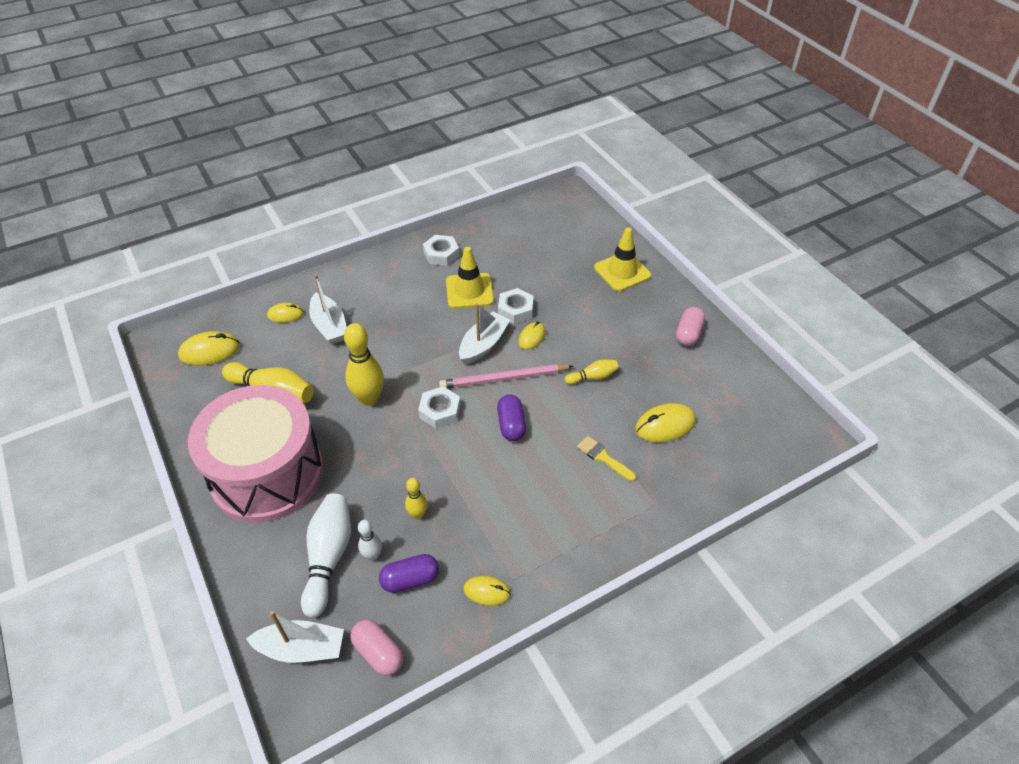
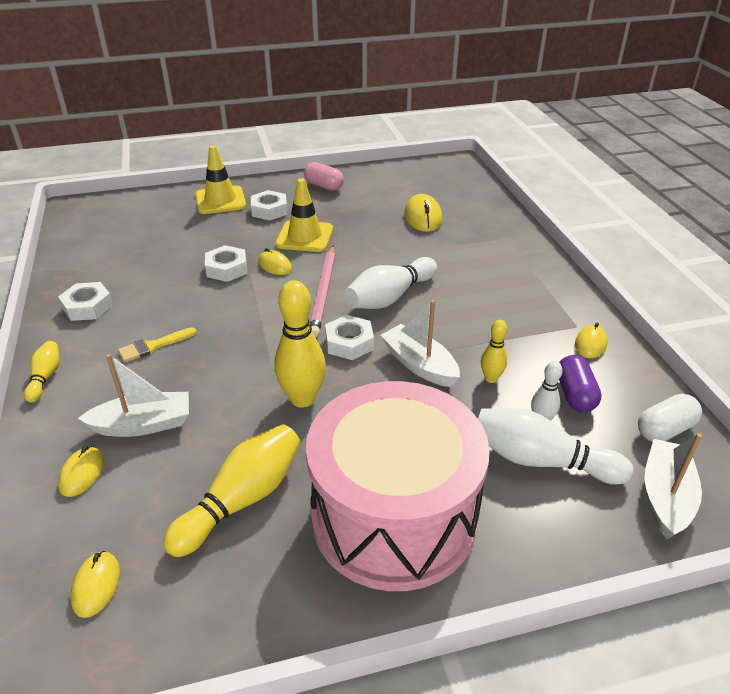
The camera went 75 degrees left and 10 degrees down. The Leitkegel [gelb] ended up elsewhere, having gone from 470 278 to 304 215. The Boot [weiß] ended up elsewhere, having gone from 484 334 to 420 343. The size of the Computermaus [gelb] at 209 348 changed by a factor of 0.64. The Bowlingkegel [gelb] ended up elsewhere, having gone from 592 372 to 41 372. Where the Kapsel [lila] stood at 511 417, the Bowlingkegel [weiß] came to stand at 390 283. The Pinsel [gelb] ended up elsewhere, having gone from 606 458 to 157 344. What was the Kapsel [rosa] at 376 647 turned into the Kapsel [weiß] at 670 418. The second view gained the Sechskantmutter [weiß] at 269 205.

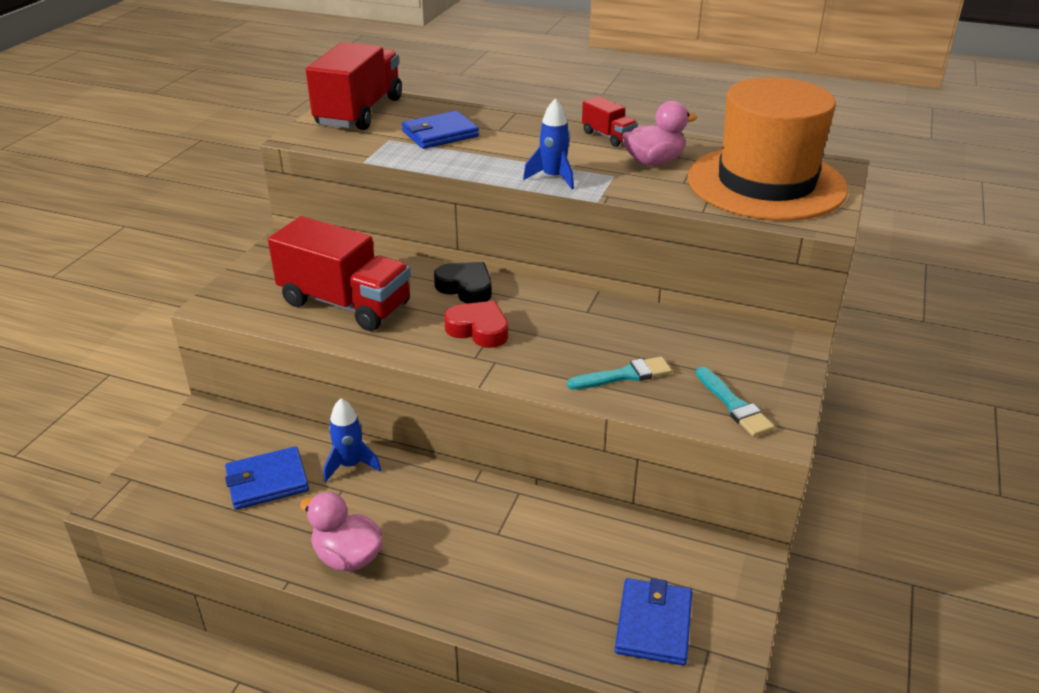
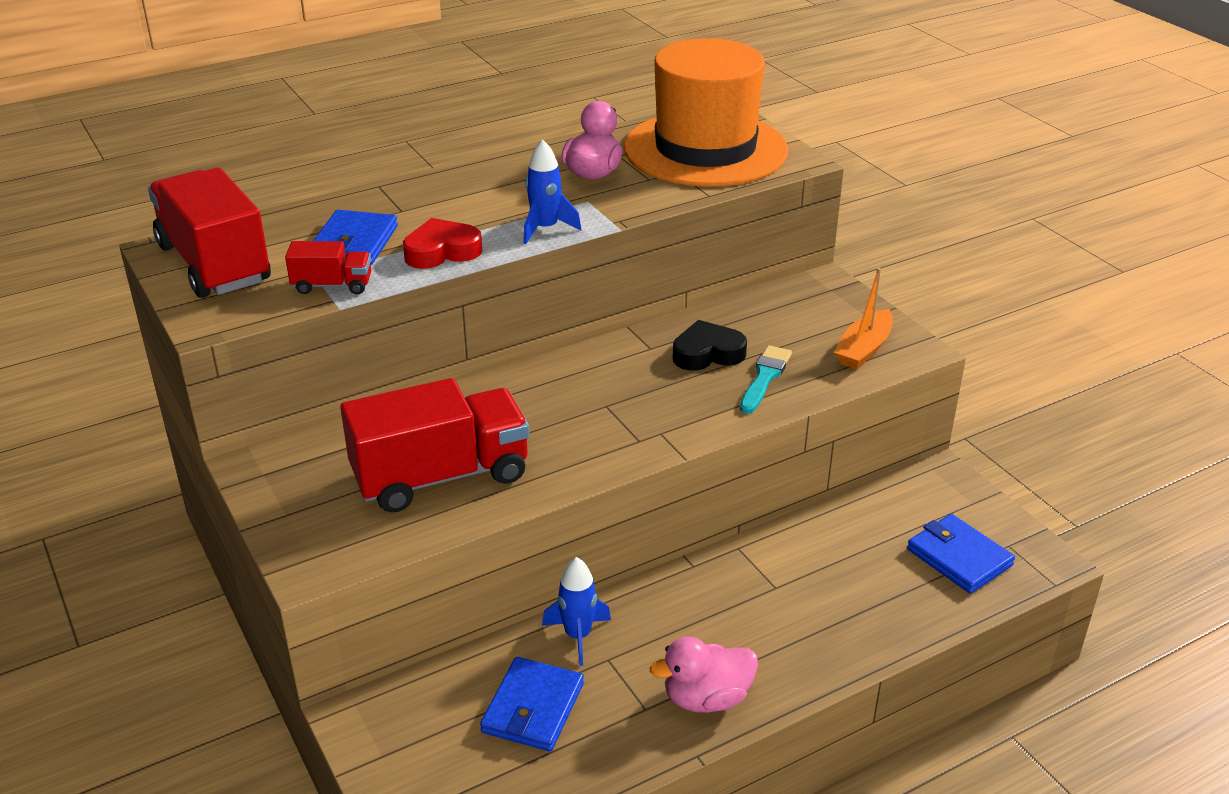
The camera went 50 degrees left and 0 degrees up. The Lastwagen [rot] ended up elsewhere, having gone from 610 121 to 328 268. The Herz [schwarz] ended up elsewhere, having gone from 463 283 to 710 345. The Herz [rot] ended up elsewhere, having gone from 476 324 to 442 243. Where the Pinsel [türkis] stood at 735 402, the Boot [orange] came to stand at 863 318.

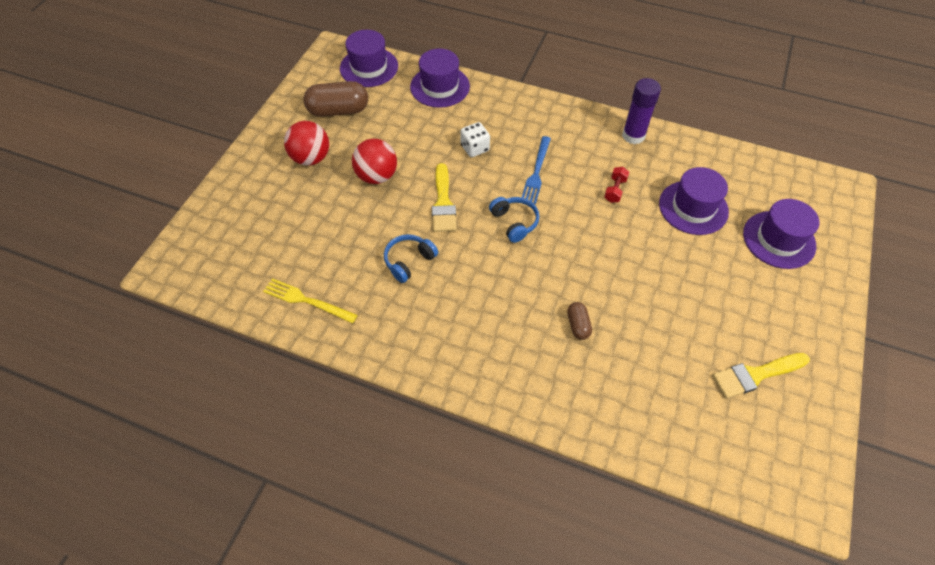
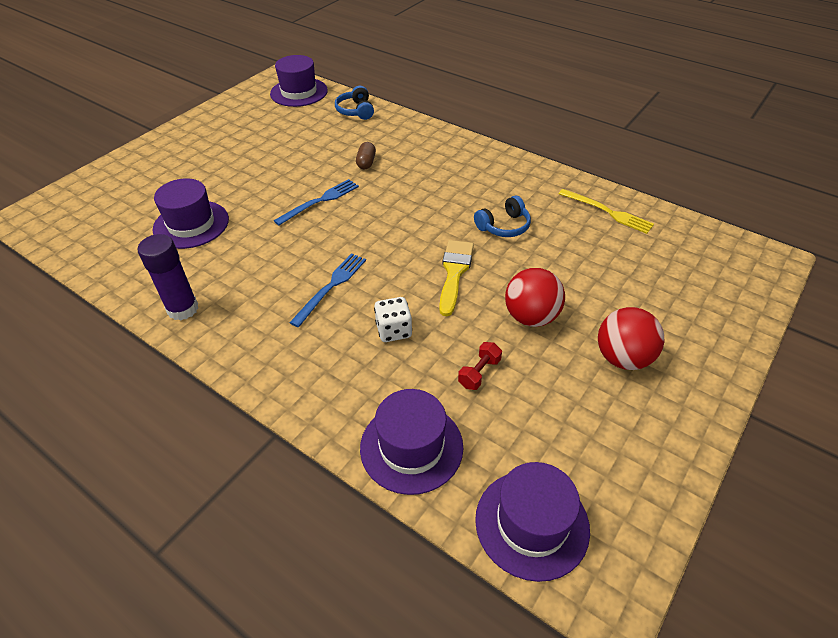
The camera went 165 degrees left and 10 degrees down. The second view lost the Kapsel [braun] at 335 99. The Hantel [rot] ended up elsewhere, having gone from 616 185 to 480 366. The Kopfhörer [blau] ended up elsewhere, having gone from 514 220 to 354 103. The Hut [lila] ended up elsewhere, having gone from 781 234 to 299 81. The second view lost the Pinsel [gelb] at 761 376. The second view gained the Gabel [blau] at 316 202.

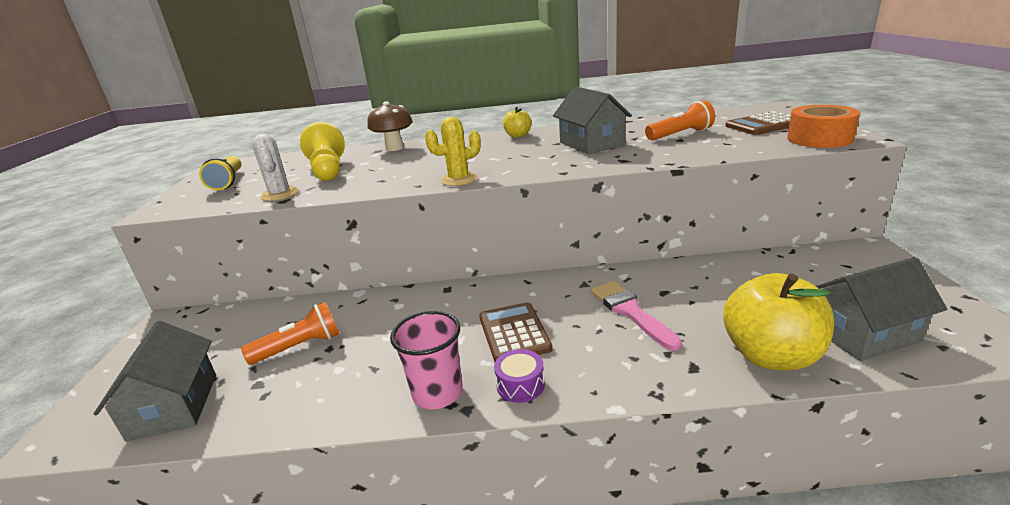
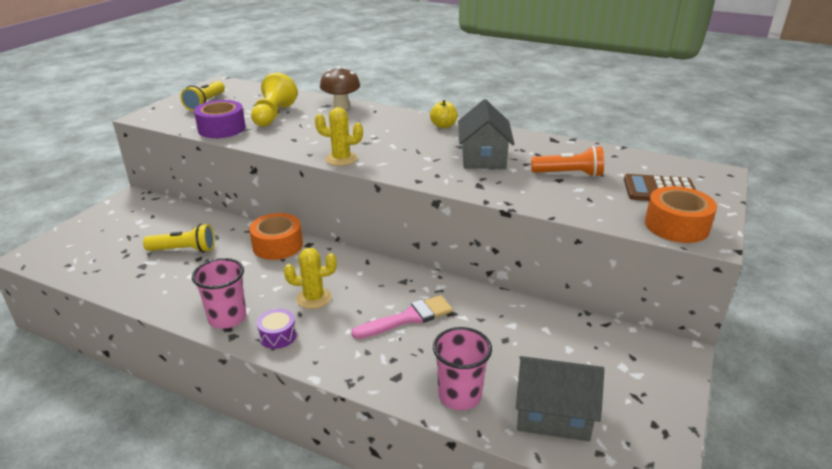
The camera went 25 degrees right and 5 degrees up. Where the Kaktus [weiß] stood at 275 167, the Klebeband [lila] came to stand at 220 119. Where the Apfel [gelb] stood at 778 322, the Becher [rosa] came to stand at 462 368. The Pinsel [rosa] at 636 316 ended up facing another way, 60 degrees clockwise from before. What was the Taschenlampe [orange] at 290 333 turned into the Taschenlampe [gelb] at 179 238. Where the Taschenrechner [braun] stood at 516 332, the Kaktus [gelb] came to stand at 310 278. The second view lost the Haus [grau] at 155 381. The second view gained the Klebeband [orange] at 276 236.

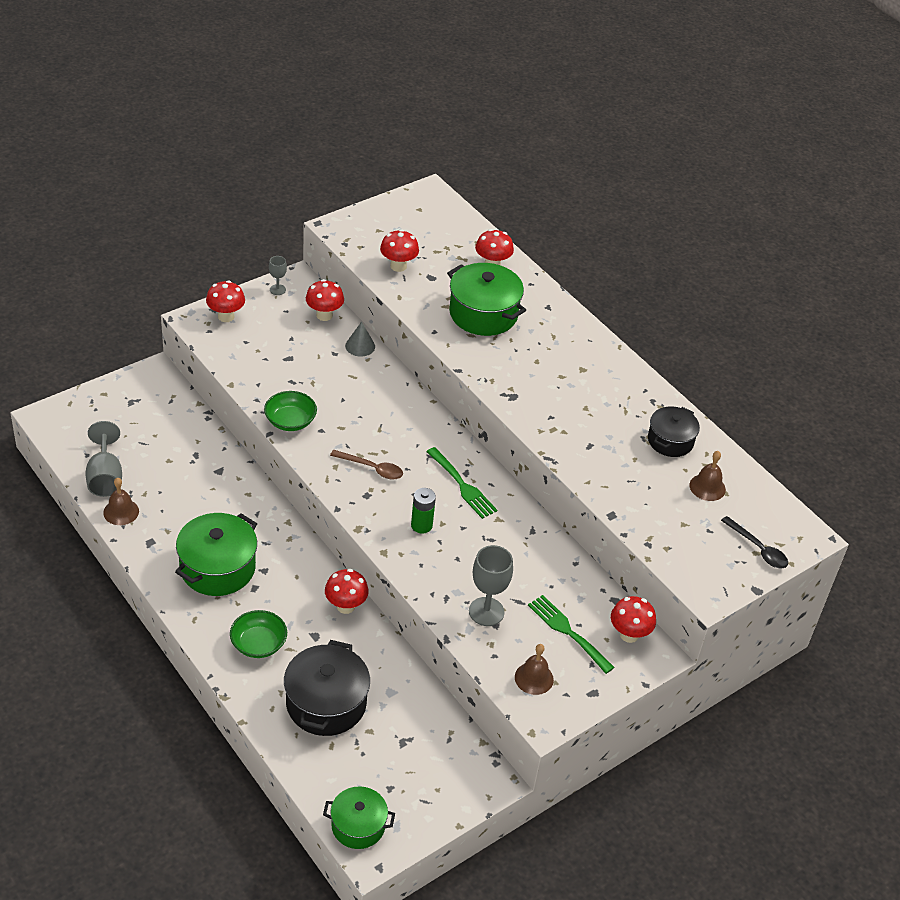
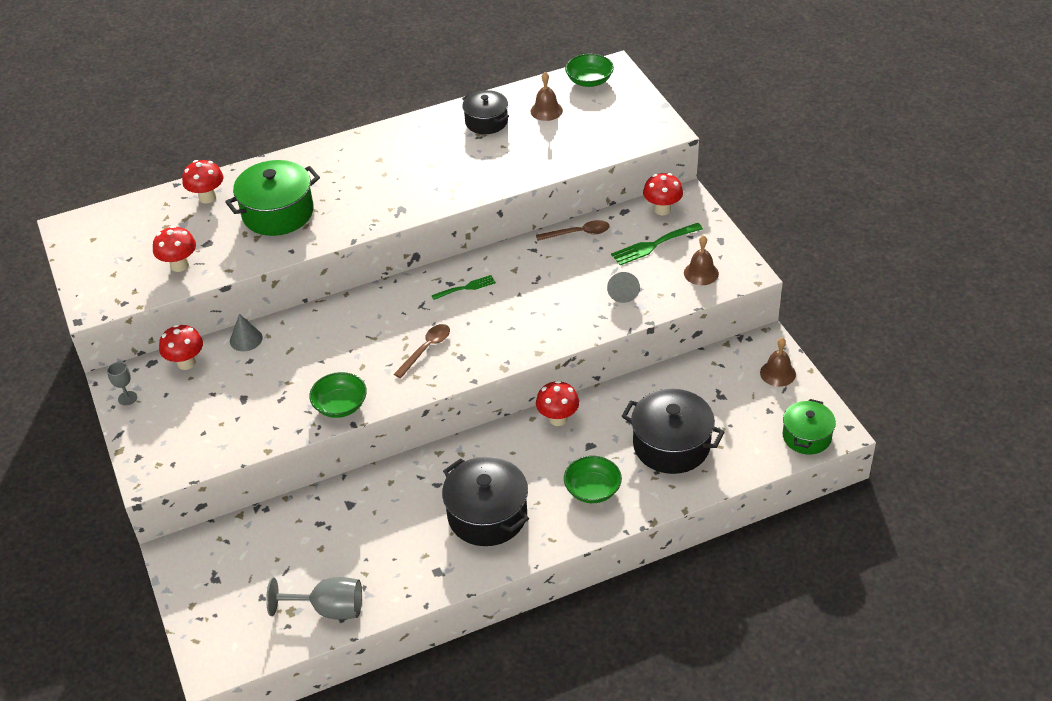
The camera went 70 degrees left and 0 degrees up. The second view lost the Pilz [rot] at 225 301. The size of the Gabel [grün] at 461 483 changed by a factor of 0.65. The Glocke [braun] ended up elsewhere, having gone from 121 501 to 778 362. The second view lost the Batterie [grün] at 423 510. What was the Kochtopf [grün] at 216 554 turned into the Kochtopf [schwarz] at 485 501. The second view lost the Löffel [schwarz] at 754 542. Where the Kelch [grau] stood at 491 585, the Kegel [grau] came to stand at 623 287. The second view gained the Schüssel [grün] at 589 70. The second view gained the Löffel [braun] at 573 230.

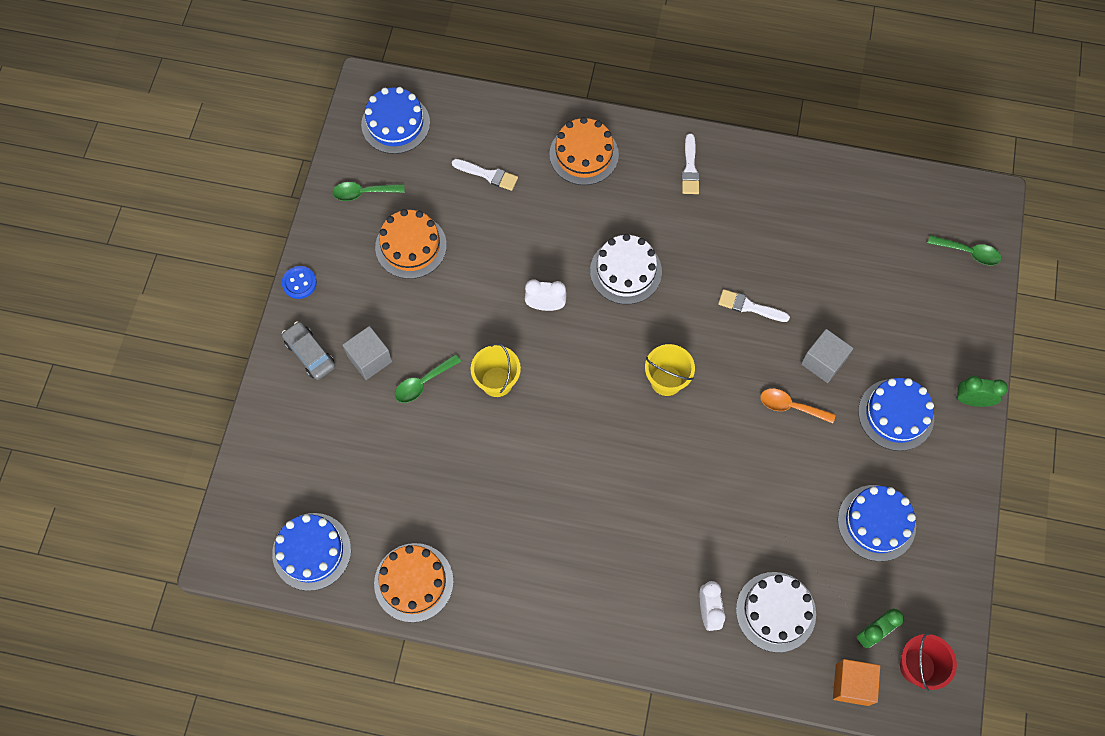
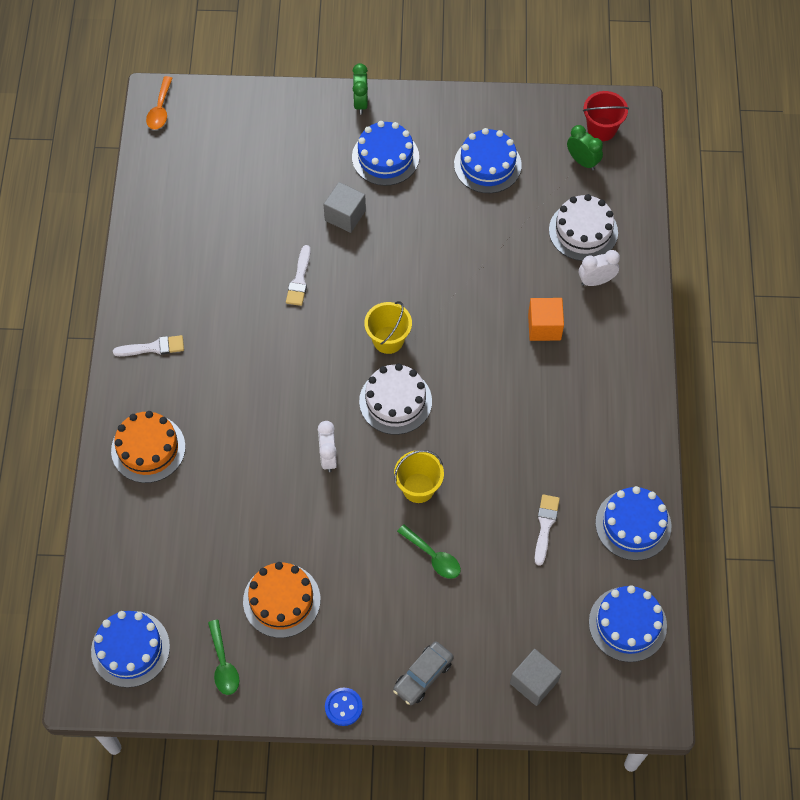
The camera went 100 degrees left and 5 degrees down. The Pinsel [weiß] ended up elsewhere, having gone from 485 175 to 547 530. The Kuchen [weiß] ended up elsewhere, having gone from 626 269 to 395 399. The second view lost the Löffel [grün] at 964 250. The Kubus [grau] ended up elsewhere, having gone from 367 353 to 536 677. The Löffel [orange] ended up elsewhere, having gone from 798 406 to 159 103. What was the Kuchen [orange] at 414 583 turned into the Kuchen [blau] at 633 523. The Kubus [orange] ended up elsewhere, having gone from 856 682 to 546 319.

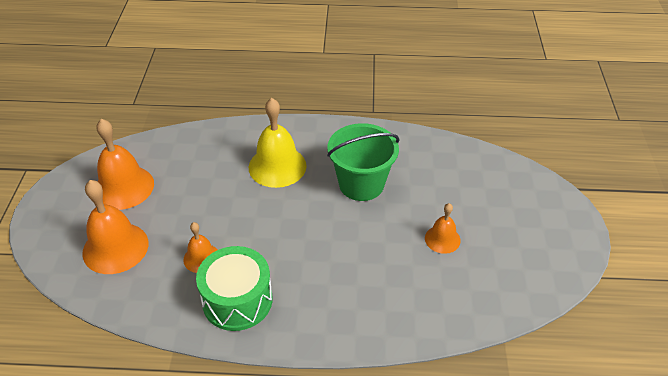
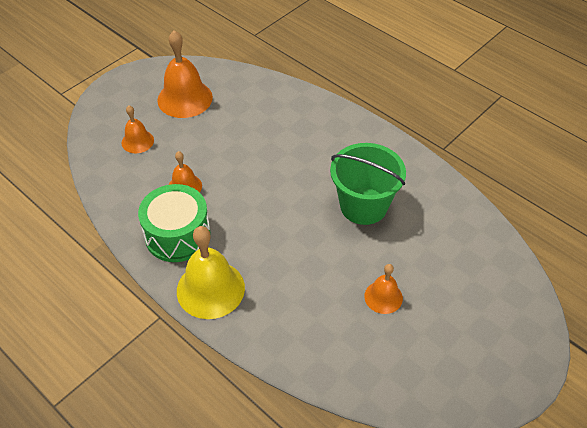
The camera went 40 degrees right and 5 degrees up. The Glocke [gelb] ended up elsewhere, having gone from 278 143 to 211 272. The size of the Glocke [orange] at 116 227 changed by a factor of 0.56.

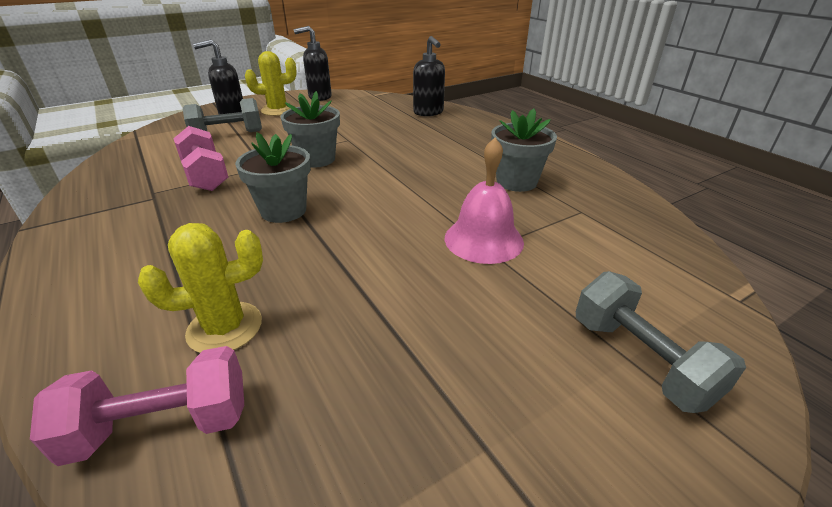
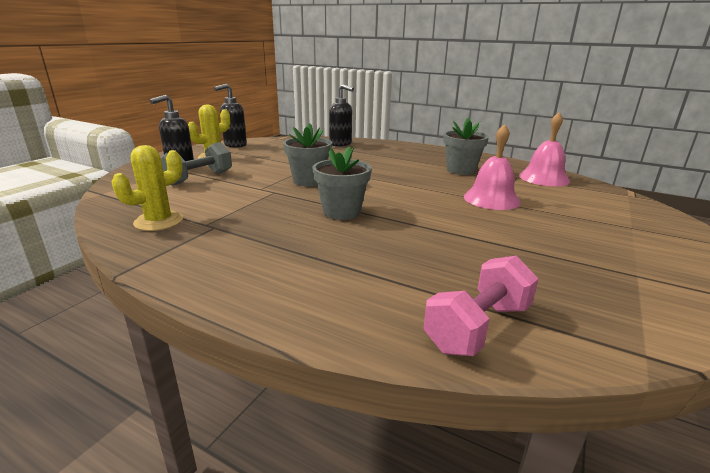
The camera went 30 degrees left and 10 degrees down. The second view lost the Hantel [rosa] at 200 158. The Kaktus [gelb] ended up elsewhere, having gone from 200 288 to 147 188. The second view lost the Hantel [grau] at 661 342. The second view gained the Glocke [rosa] at 544 149.

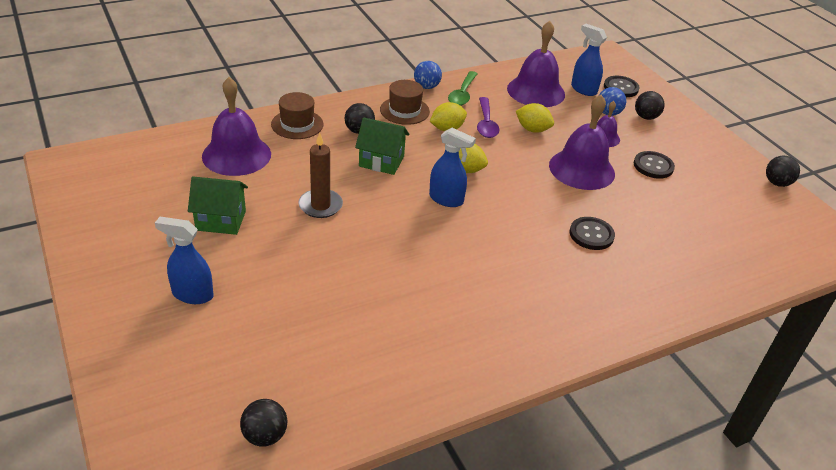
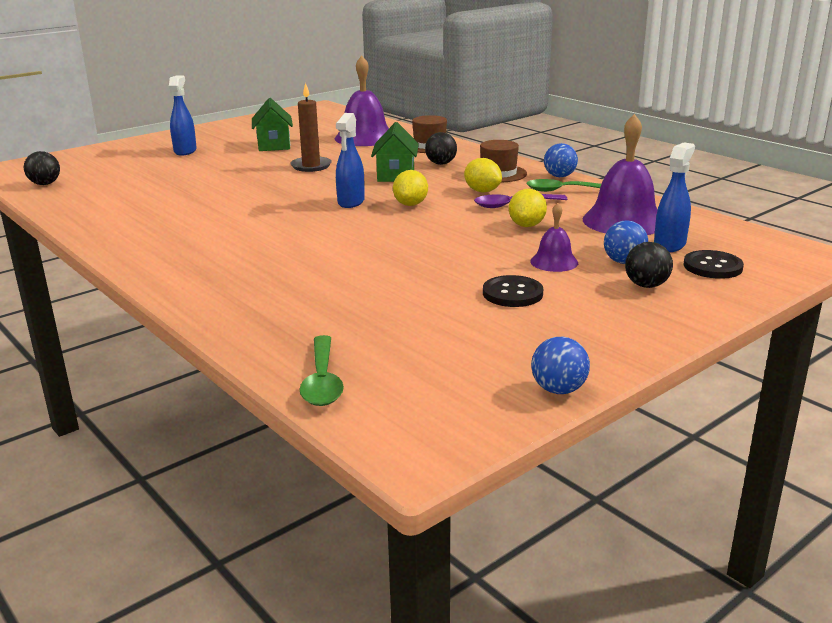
The camera went 80 degrees right and 15 degrees down. The second view lost the Glocke [lila] at 582 142. What was the Ball [schwarz] at 783 171 turned into the Ball [blau] at 560 365. The second view lost the Knopf [schwarz] at 592 233. The second view gained the Löffel [grün] at 321 370.

